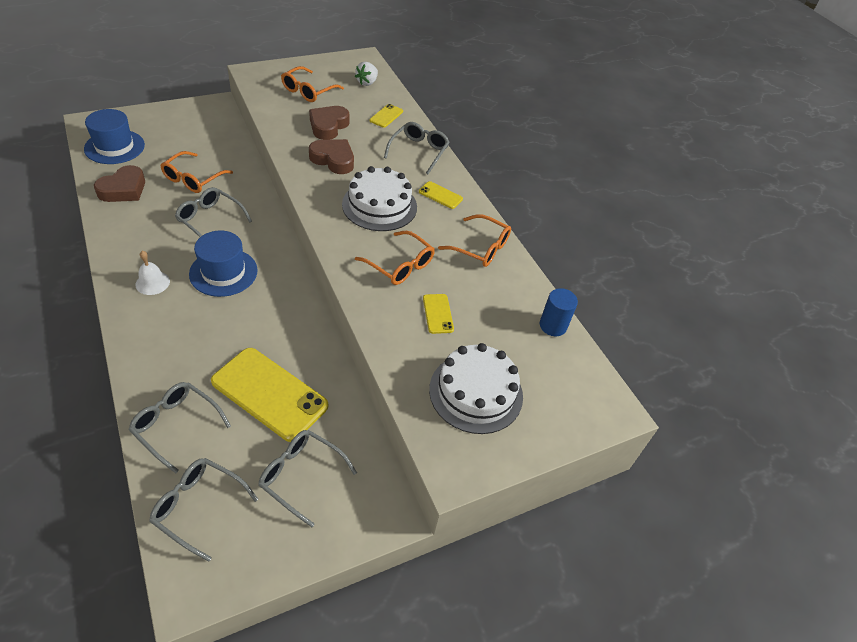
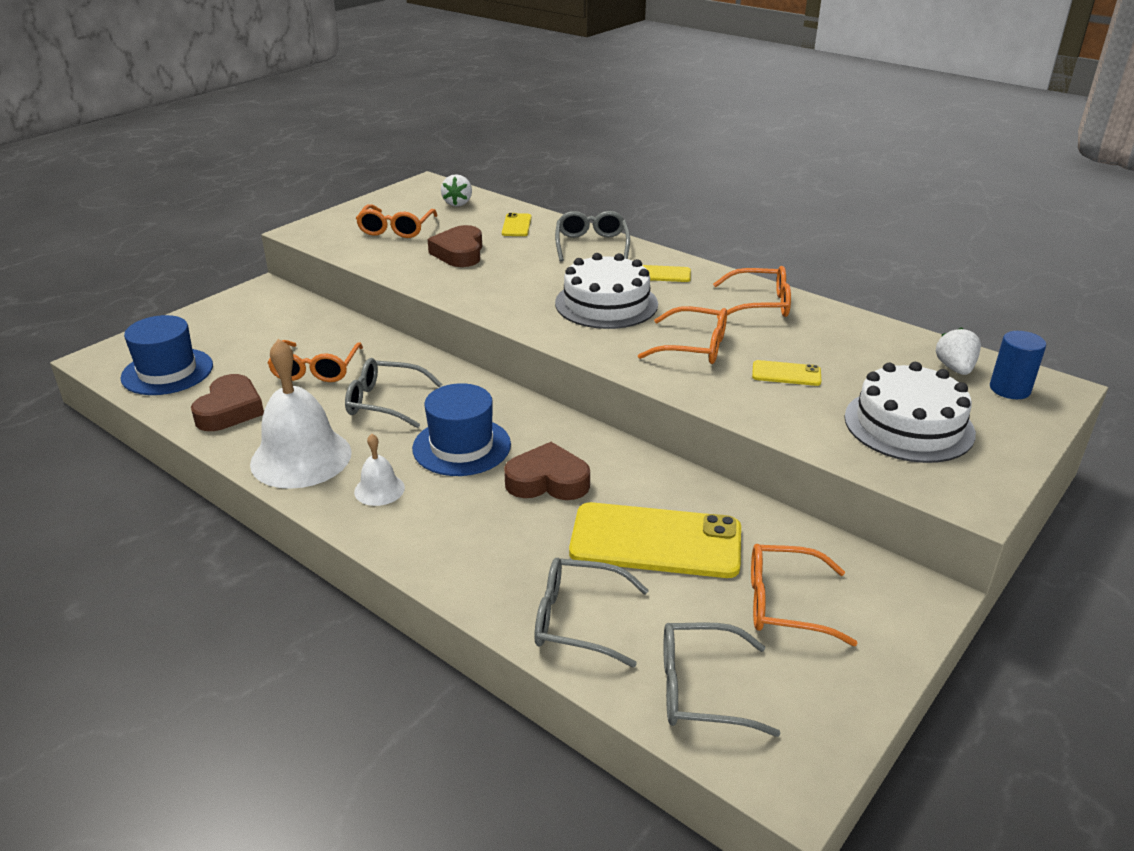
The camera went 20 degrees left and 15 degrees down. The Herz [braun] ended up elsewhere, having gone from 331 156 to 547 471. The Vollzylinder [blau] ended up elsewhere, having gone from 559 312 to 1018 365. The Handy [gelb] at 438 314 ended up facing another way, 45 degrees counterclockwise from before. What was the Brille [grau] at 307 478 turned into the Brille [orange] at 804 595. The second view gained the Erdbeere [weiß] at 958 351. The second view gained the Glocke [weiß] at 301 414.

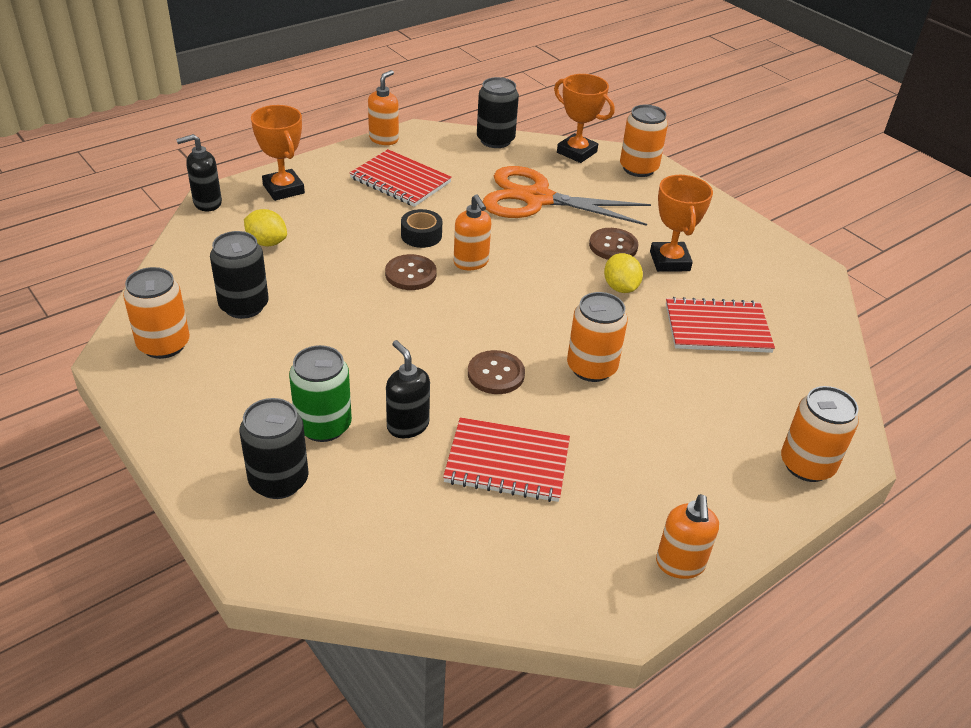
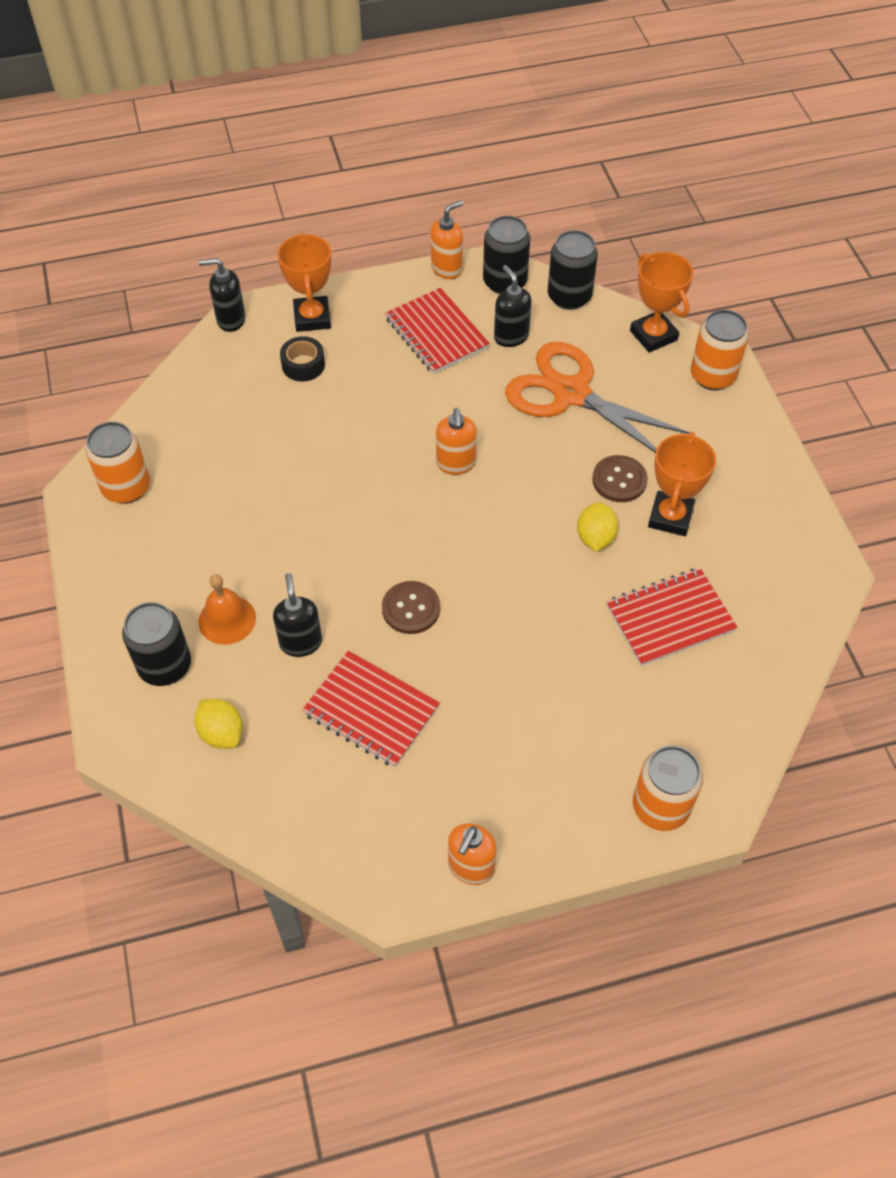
The camera went 25 degrees right and 15 degrees up. The Zitrone [gelb] ended up elsewhere, having gone from 265 227 to 218 724. The Klebeband [schwarz] ended up elsewhere, having gone from 421 228 to 302 359. The Dose [schwarz] ended up elsewhere, having gone from 239 275 to 506 255. The second view lost the Knopf [braun] at 411 272. The second view lost the Dose [orange] at 597 337. The Notizbuch [rot] at 720 325 ended up facing another way, 45 degrees counterclockwise from before. Where the Dose [grün] stood at 320 393, the Glocke [orange] came to stand at 227 609. The second view gained the Seifenspender [schwarz] at 513 306.

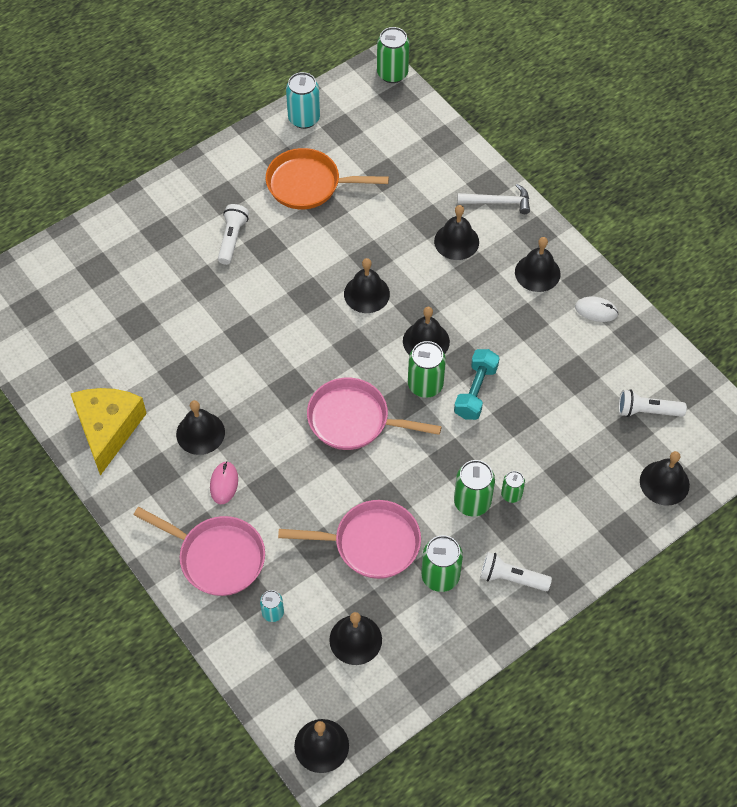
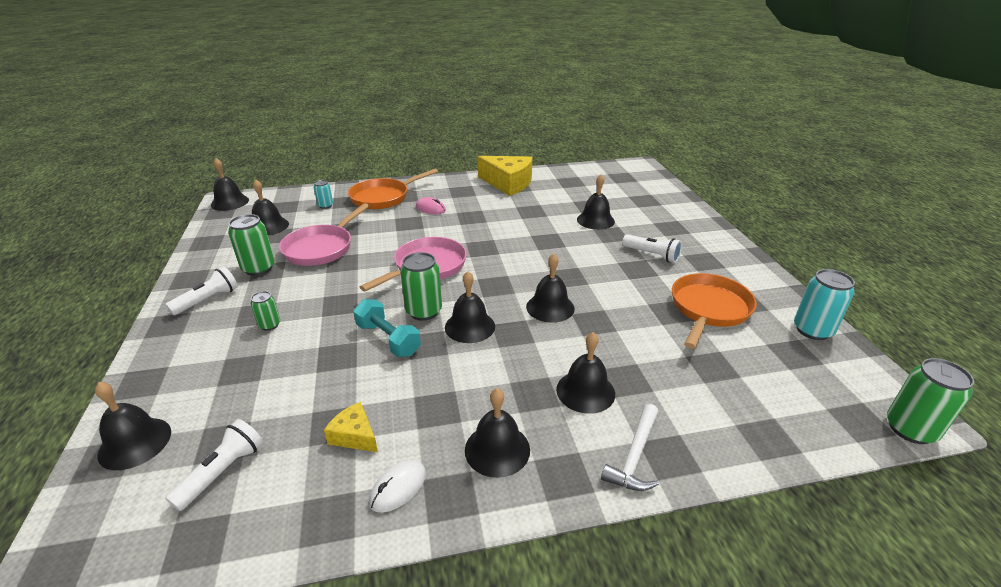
The camera went 115 degrees right and 25 degrees down. The Glocke [schwarz] ended up elsewhere, having gone from 200 427 to 596 202. The second view lost the Dose [grün] at 474 488. What was the Pfanne [rosa] at 199 551 turned into the Pfanne [orange] at 393 189. The second view gained the Käse [gelb] at 351 427.

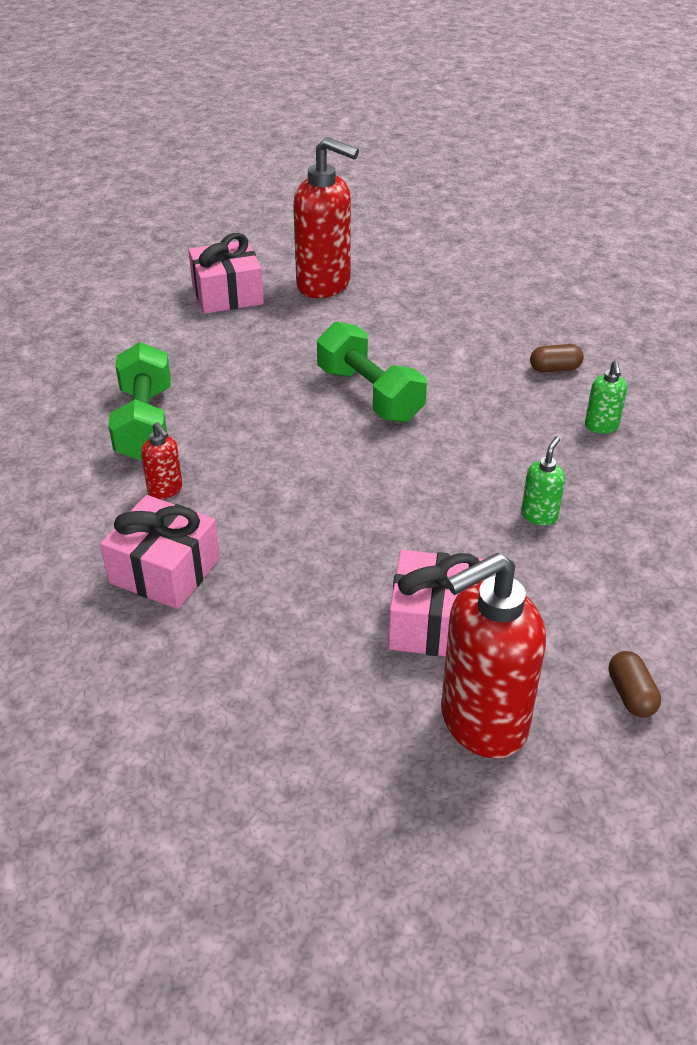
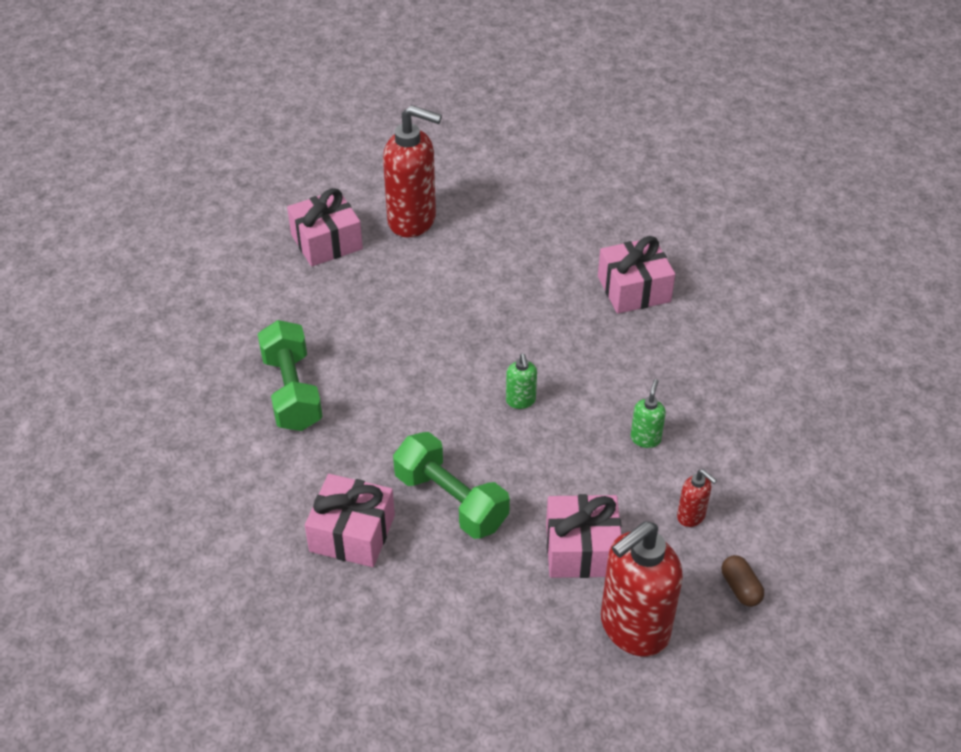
The camera went 10 degrees left and 5 degrees up. The Hantel [grün] ended up elsewhere, having gone from 372 371 to 451 485. Where the Kapsel [braun] stood at 557 358, the Geschenk [rosa] came to stand at 636 275. The Seifenspender [grün] ended up elsewhere, having gone from 606 397 to 521 381. The Seifenspender [rot] ended up elsewhere, having gone from 162 460 to 697 498.

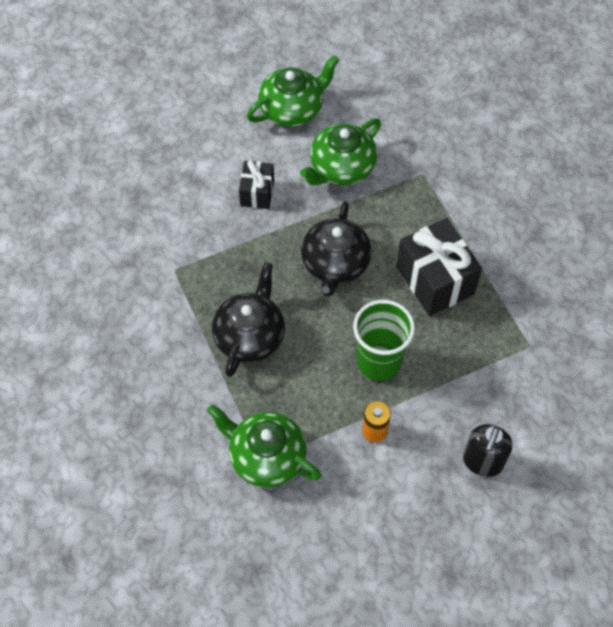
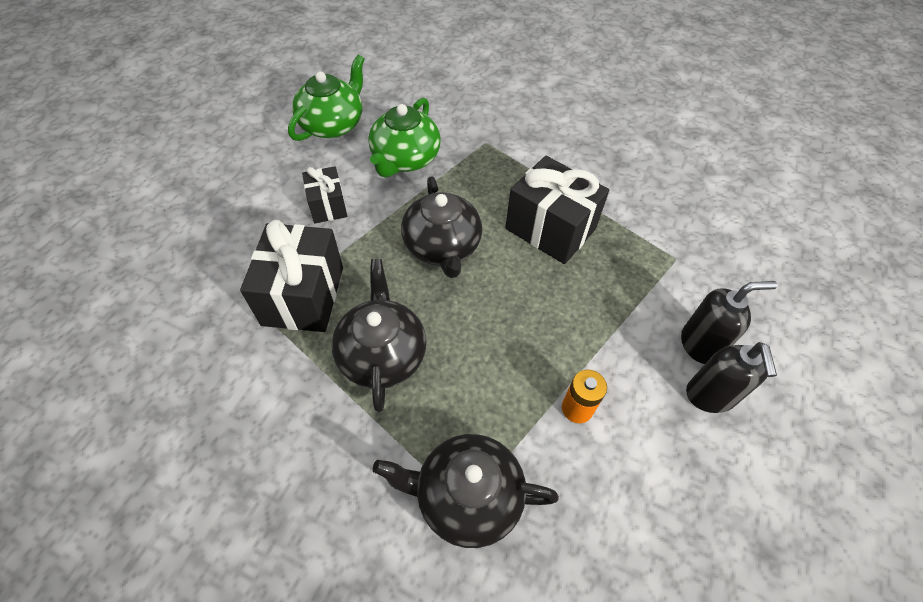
The camera went 25 degrees left and 5 degrees down. The second view lost the Becher [grün] at 384 340. What was the Teekanne [grün] at 264 446 turned into the Teekanne [schwarz] at 466 491. The second view gained the Geschenk [schwarz] at 291 276. The second view gained the Seifenspender [schwarz] at 729 322.

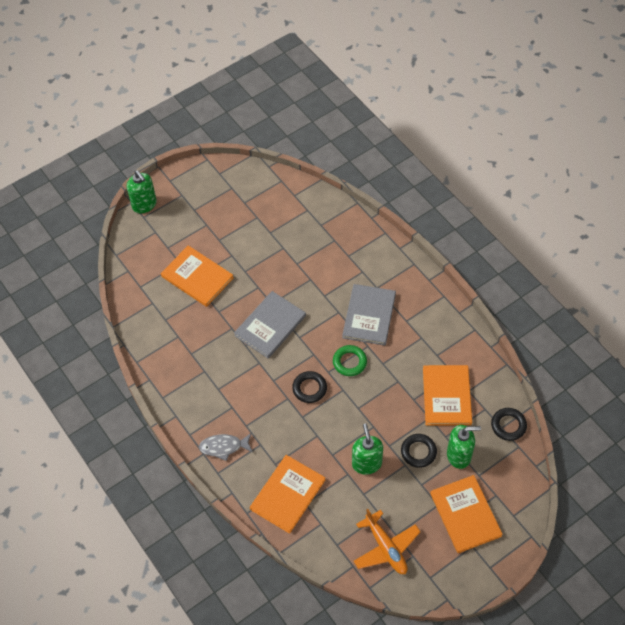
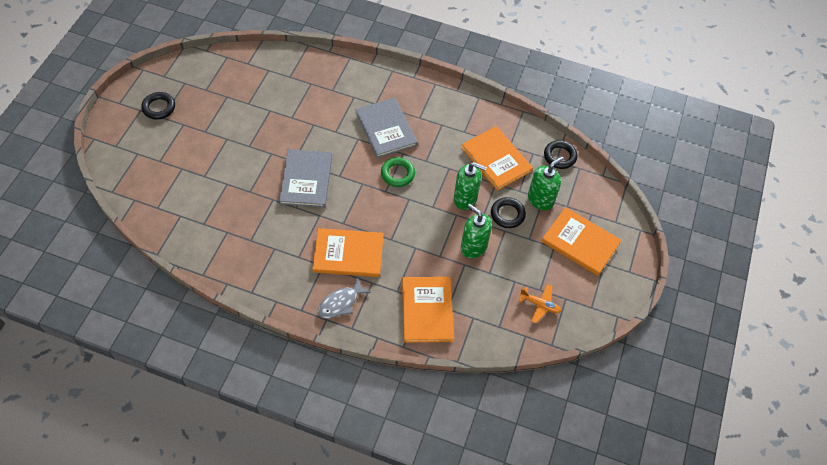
The camera went 40 degrees left and 0 degrees up. The Seifenspender [grün] ended up elsewhere, having gone from 142 191 to 470 186. The Buch [orange] ended up elsewhere, having gone from 197 276 to 348 252. The Ring [schwarz] ended up elsewhere, having gone from 309 387 to 158 105. The size of the Flugzeug [orange] at 387 541 changed by a factor of 0.62.

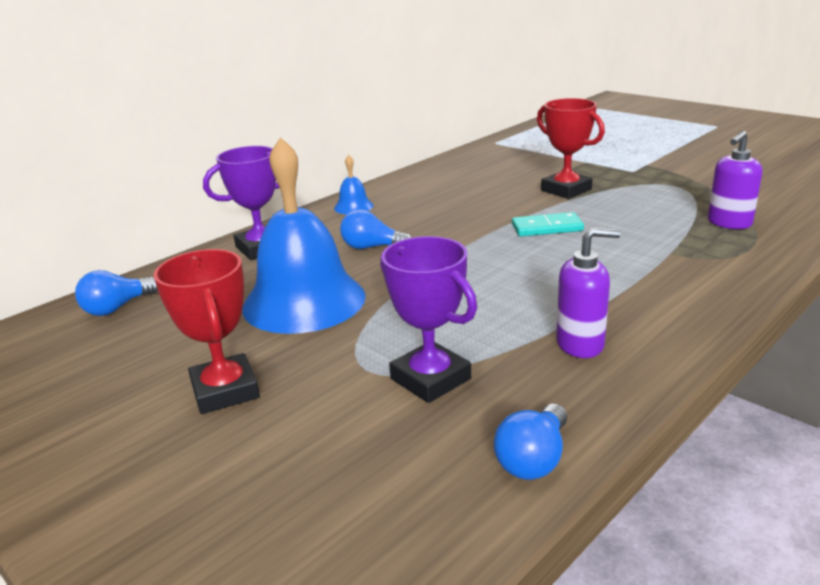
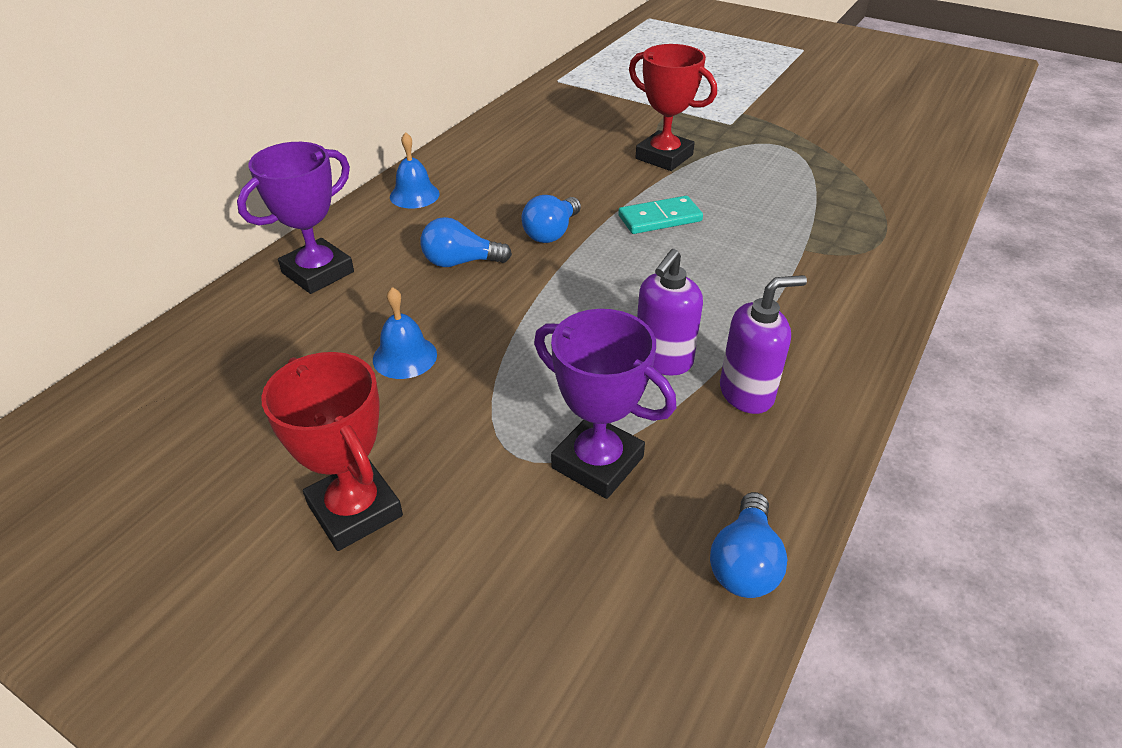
The camera went 15 degrees left and 15 degrees up. The Seifenspender [lila] ended up elsewhere, having gone from 735 180 to 670 312. The size of the Glocke [blau] at 304 235 changed by a factor of 0.42. The Glühbirne [blau] ended up elsewhere, having gone from 116 293 to 551 219.

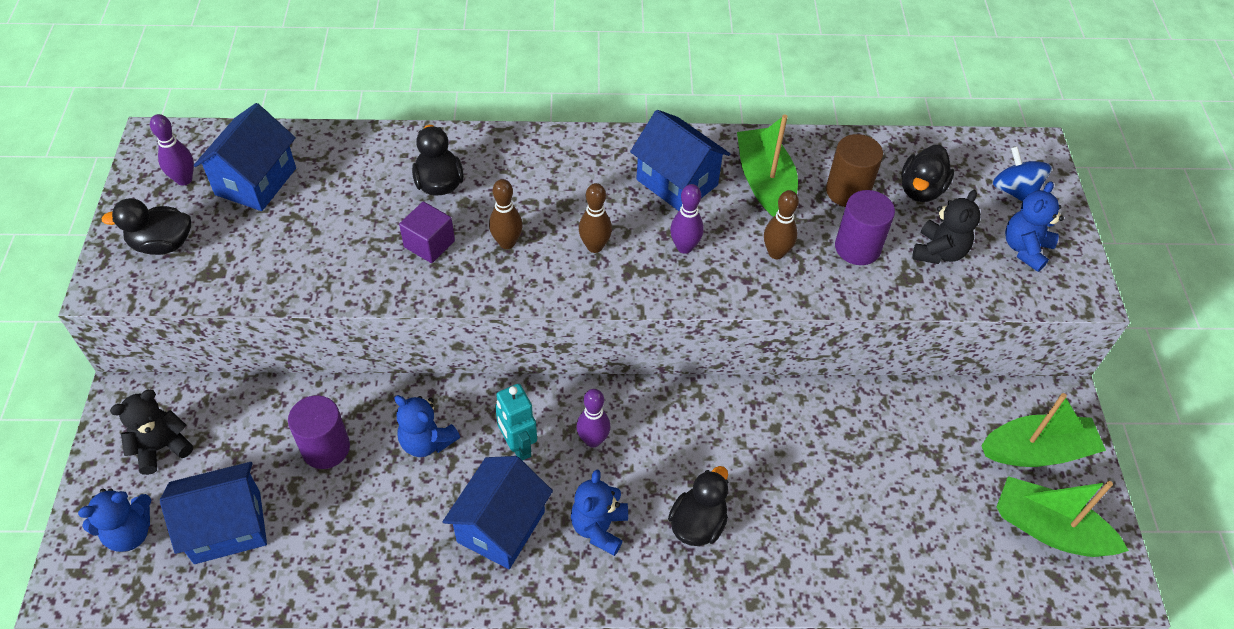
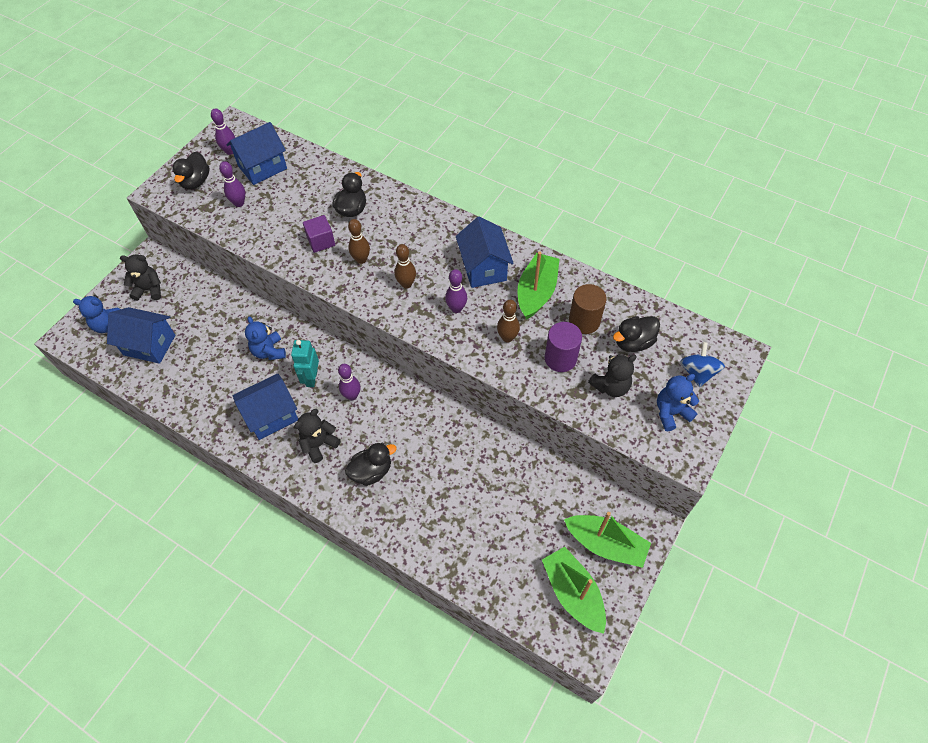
The camera went 35 degrees right and 5 degrees up. The Ente [schwarz] at 146 226 ended up facing another way, 105 degrees counterclockwise from before. The second view lost the Vollzylinder [lila] at 319 432. What was the Teddybär [blau] at 599 512 turned into the Teddybär [schwarz] at 317 436. The second view gained the Bowlingkegel [lila] at 232 184.

